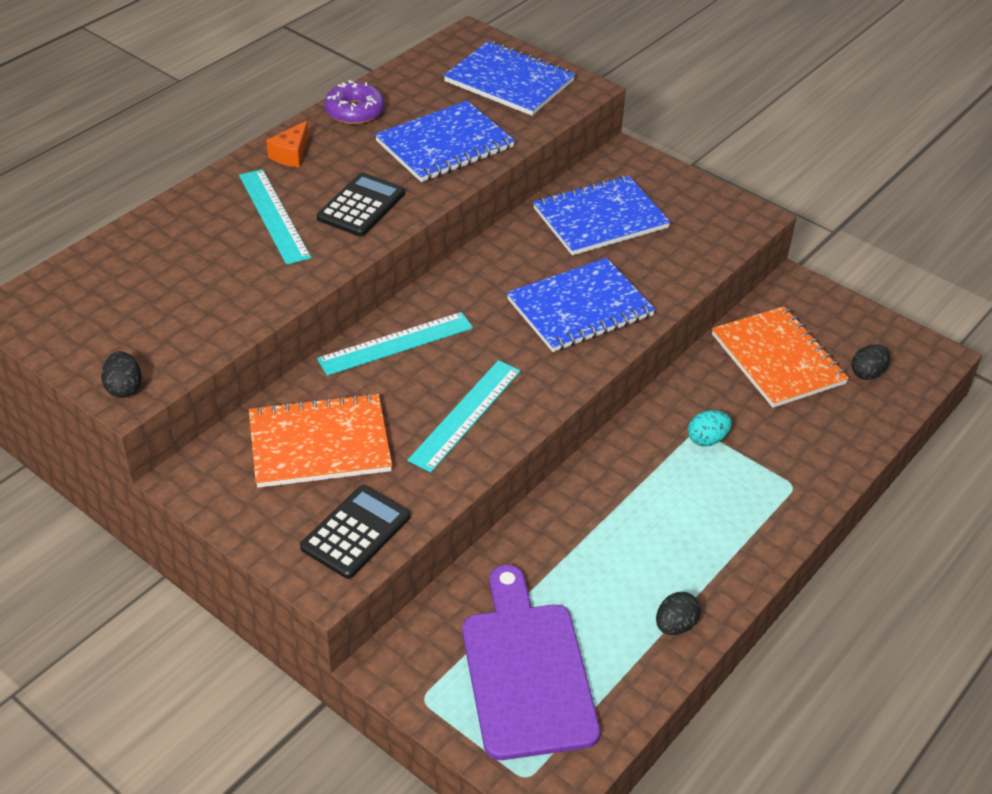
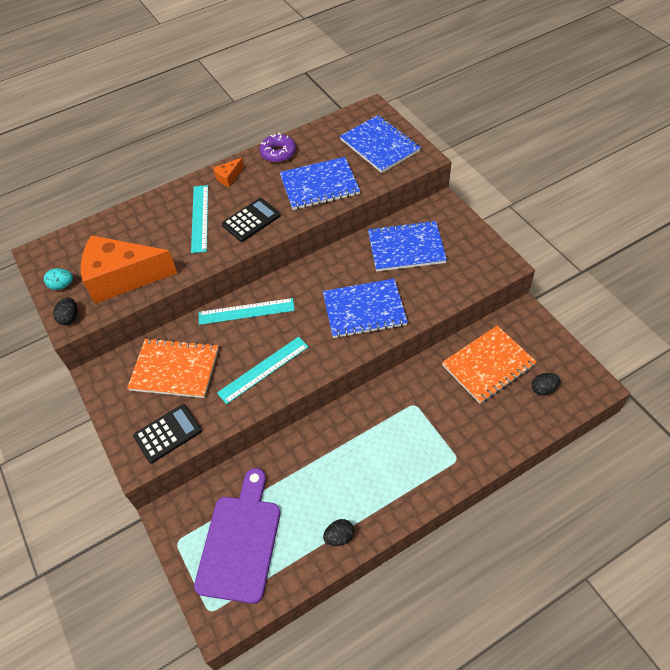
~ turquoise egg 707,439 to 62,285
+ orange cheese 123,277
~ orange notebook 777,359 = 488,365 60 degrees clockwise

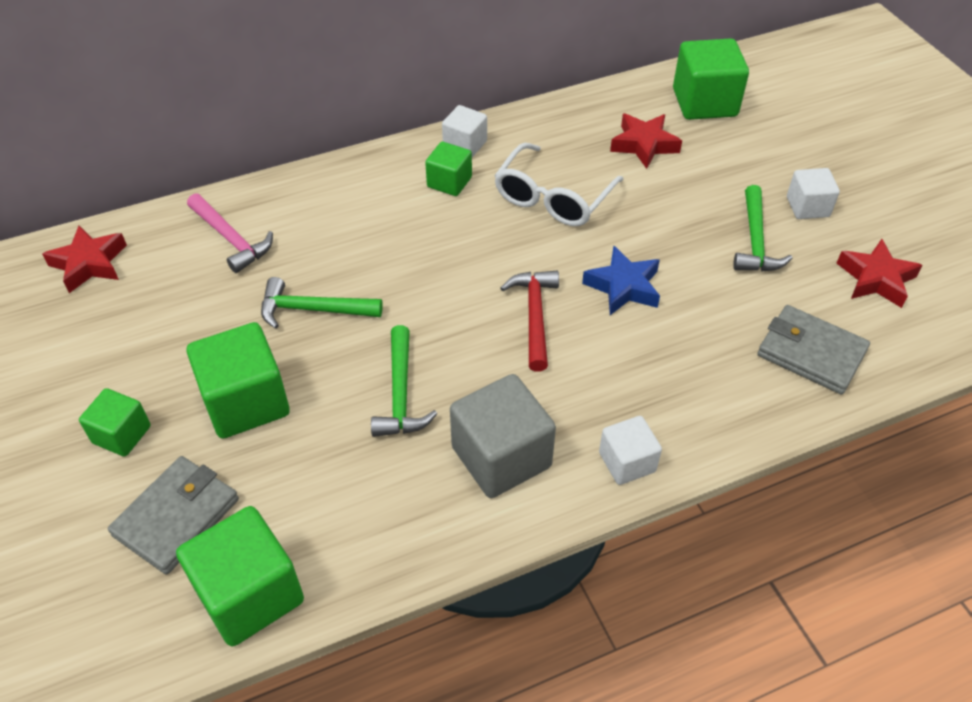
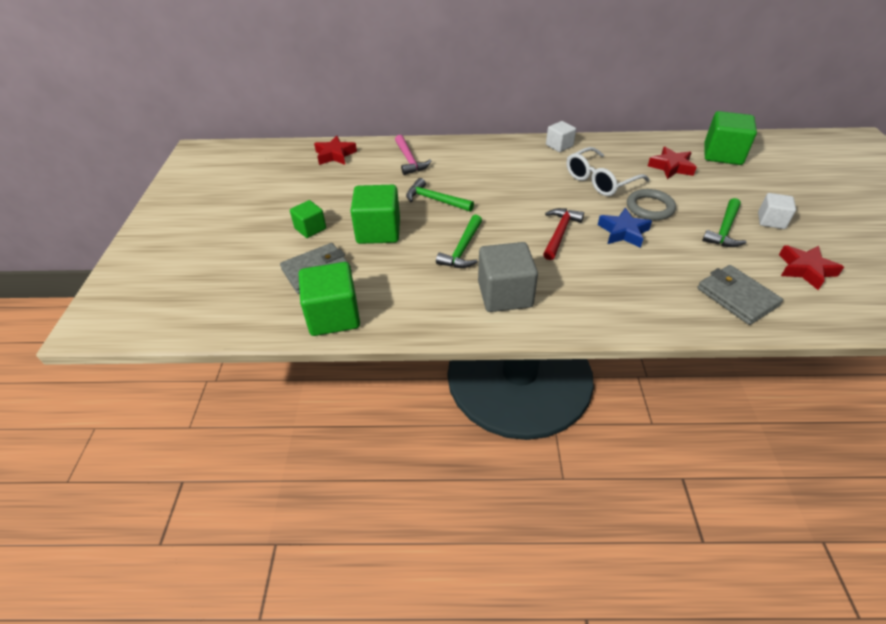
+ grey ring 650,207
- green cube 449,182
- white cube 627,462

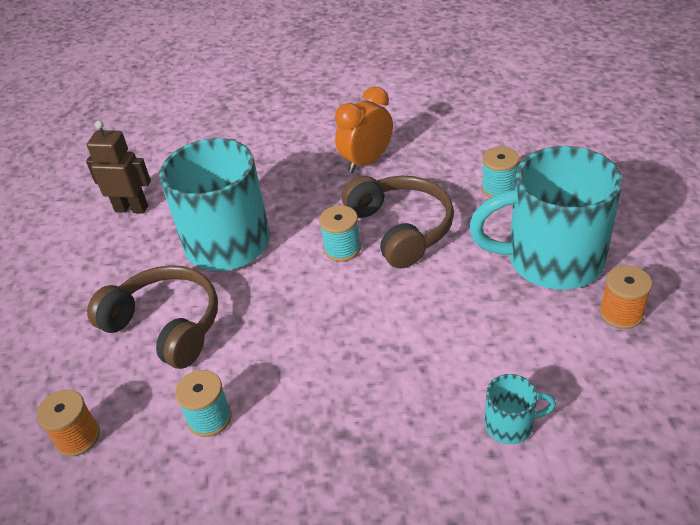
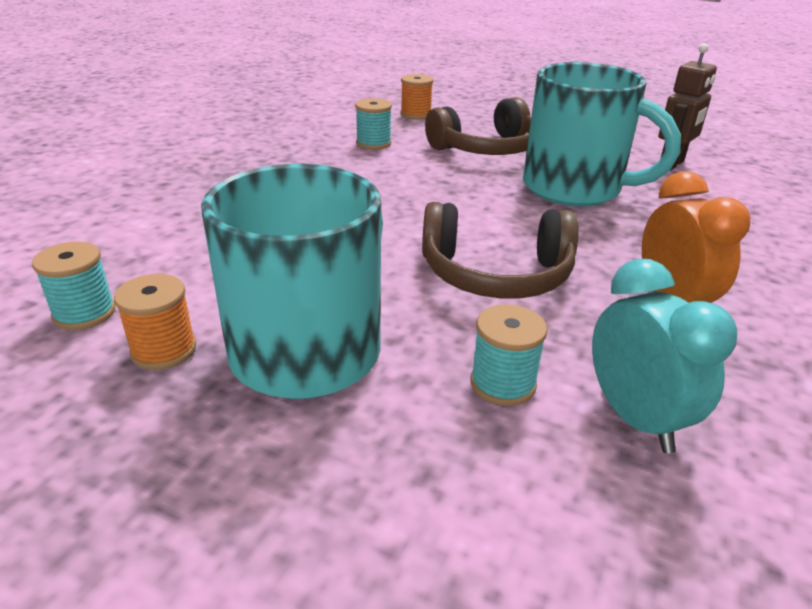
~ turquoise spool 342,249 to 84,313
+ turquoise clock 635,418
- turquoise mug 511,425

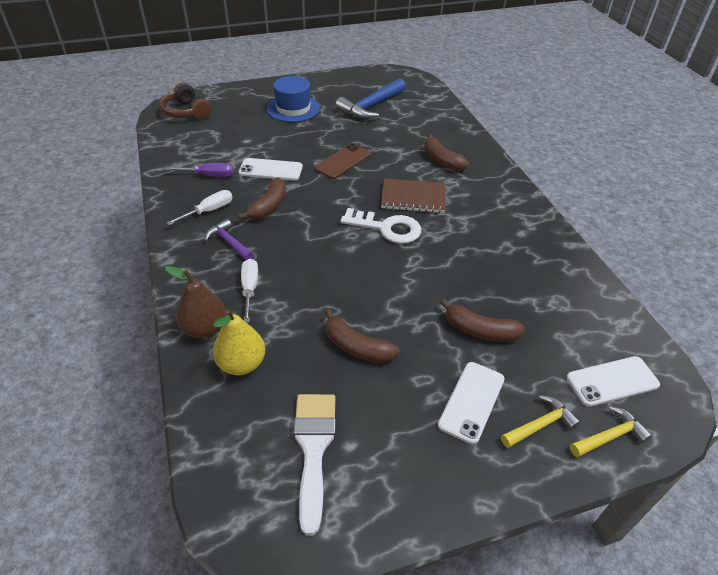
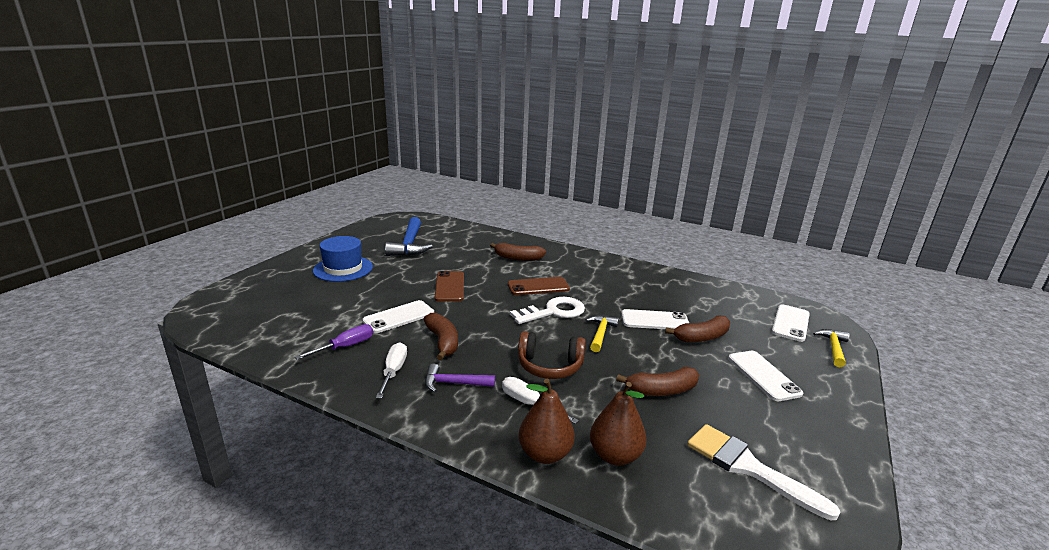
~ brown notebook 413,198 to brown phone 538,286
~ brown headphones 186,112 to 549,366
~ yellow hammer 540,425 to 600,333
~ yellow pear 242,364 to brown pear 615,455
+ white phone 655,321

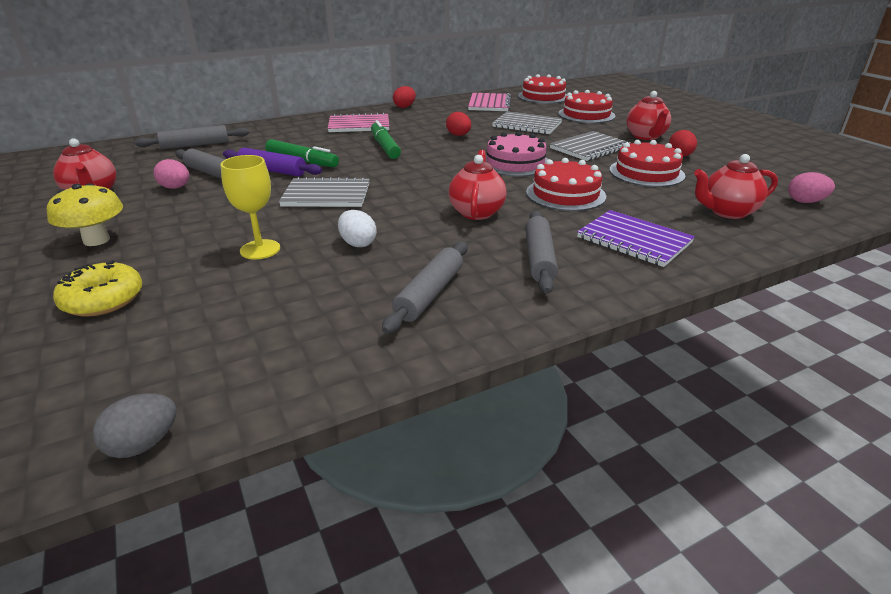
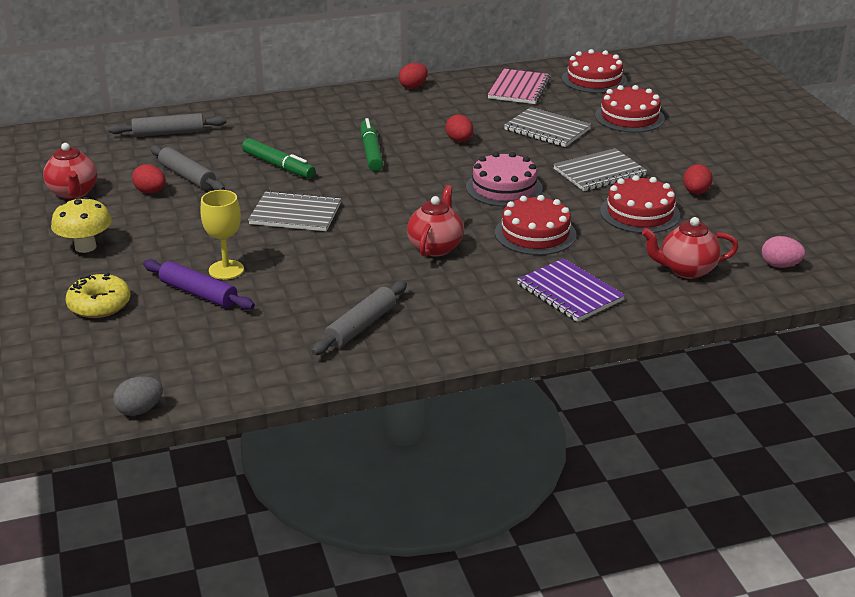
~ pink egg 175,188 to red egg 150,192
~ purple rolling pin 272,170 to 198,293
- pink notebook 359,125
- white egg 358,243
- grey rolling pin 539,258
- red teapot 646,136

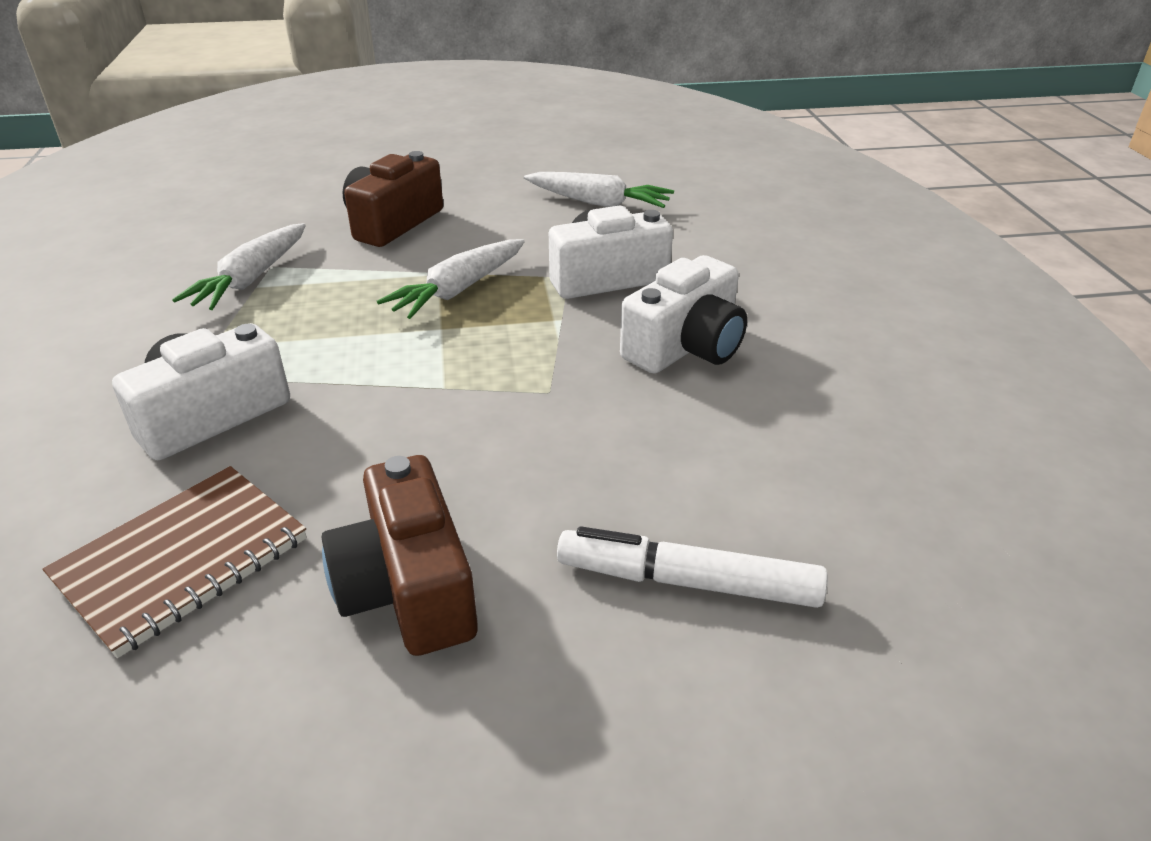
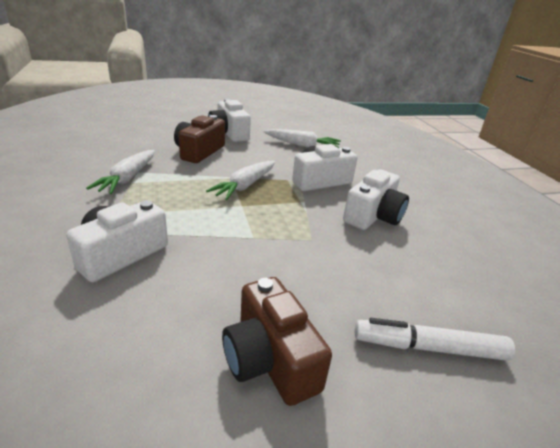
+ white camera 229,133
- brown notebook 182,560

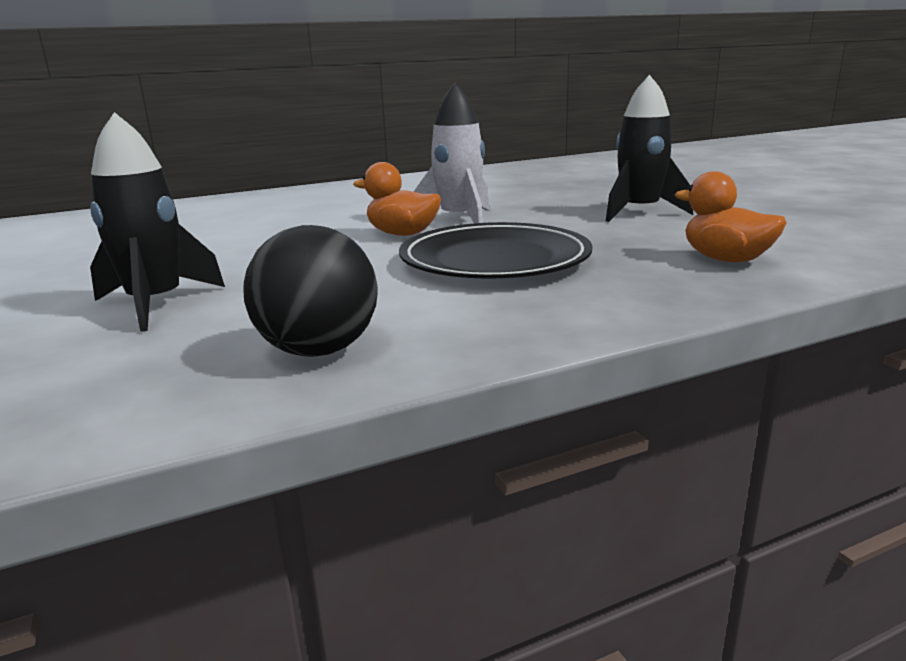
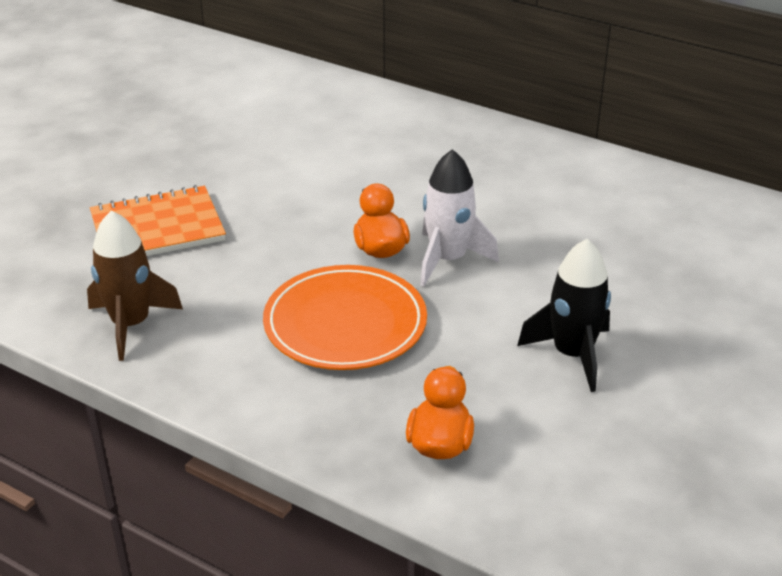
~ black ball 319,350 to brown rocket 131,325
~ black rocket 156,304 to orange notebook 157,228
~ black plate 495,260 to orange plate 345,323

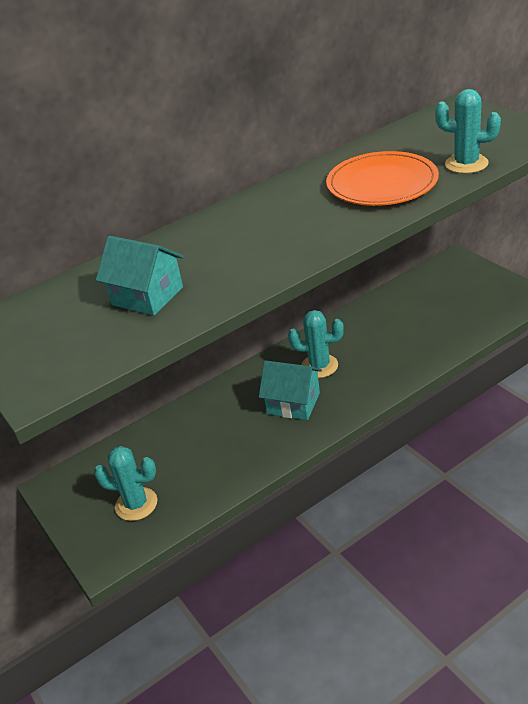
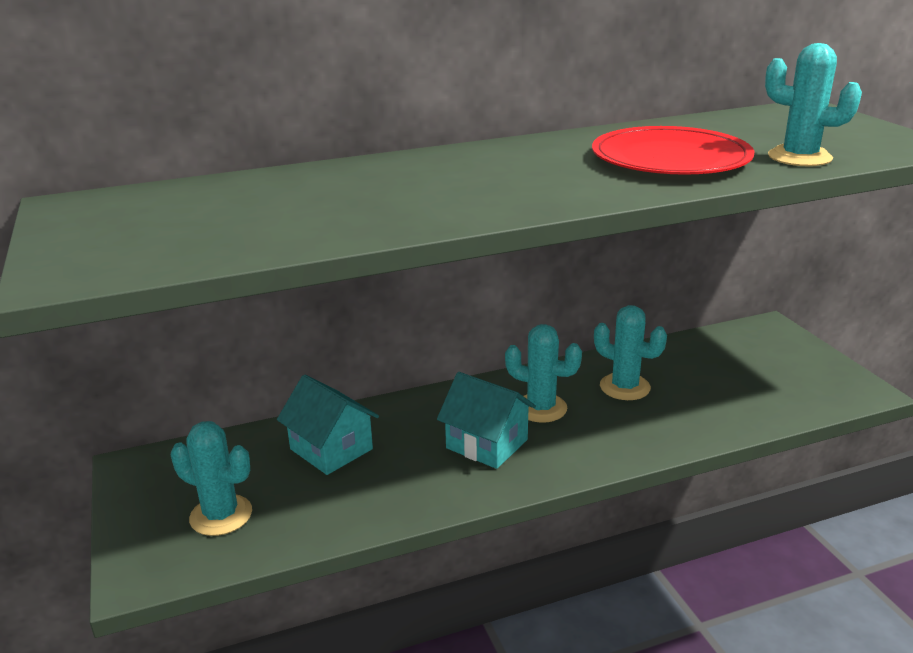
~ turquoise house 147,296 to 331,449
~ orange plate 382,183 to red plate 670,158
+ turquoise cactus 625,387

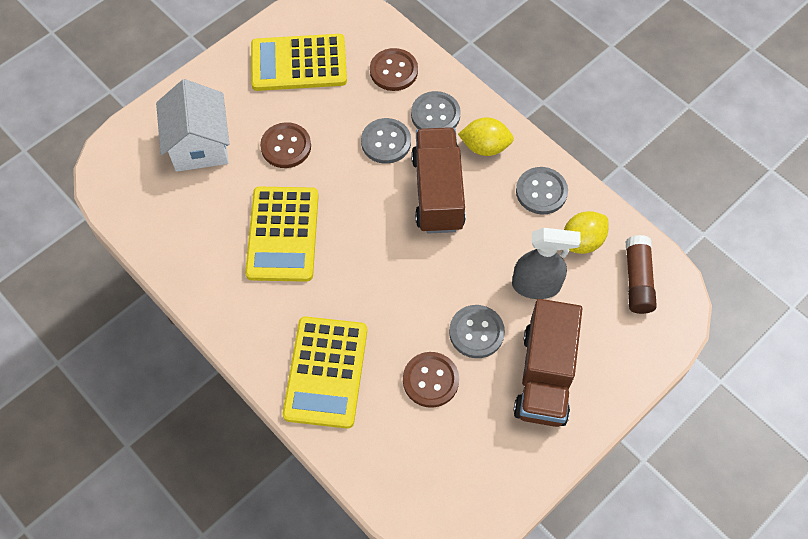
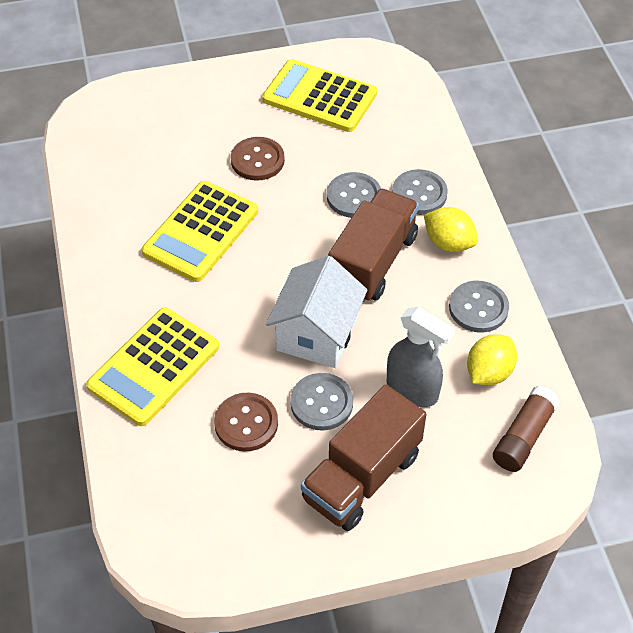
~ white house 199,145 to 317,334
~ yellow lemon 582,241 = 489,372 45 degrees counterclockwise
- brown button 393,71

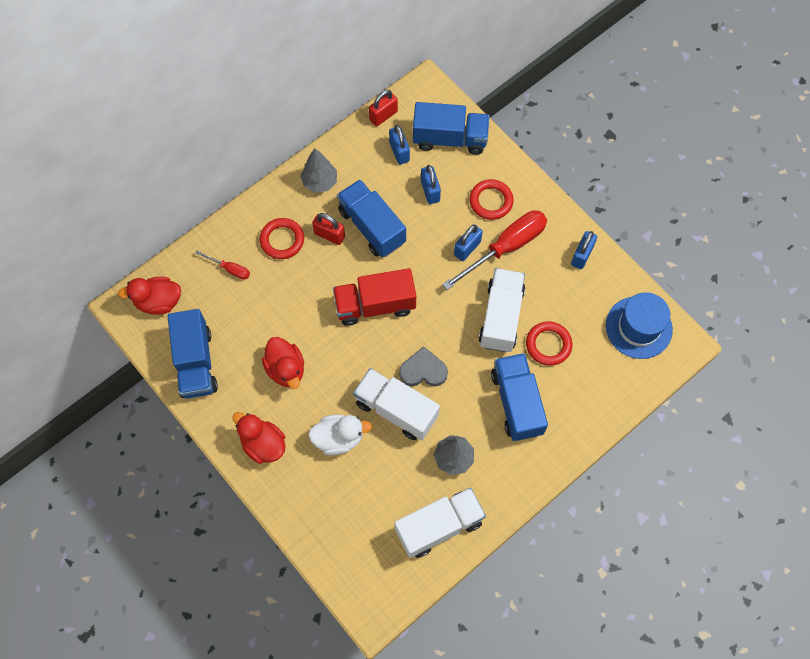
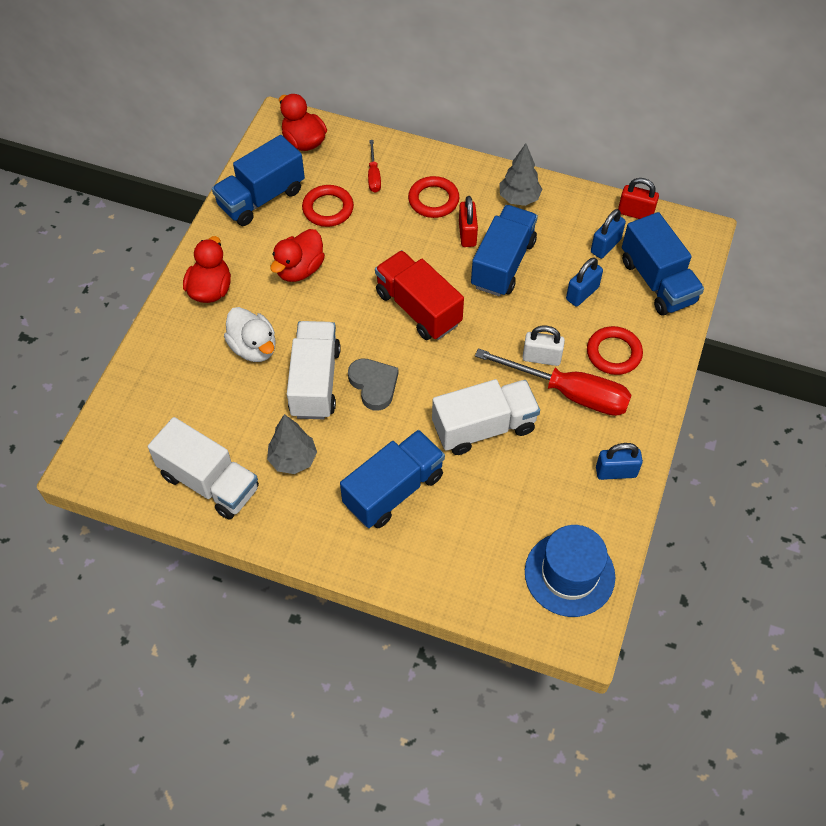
~ red ring 548,345 to 328,209
~ blue padlock 467,248 to white padlock 541,358

